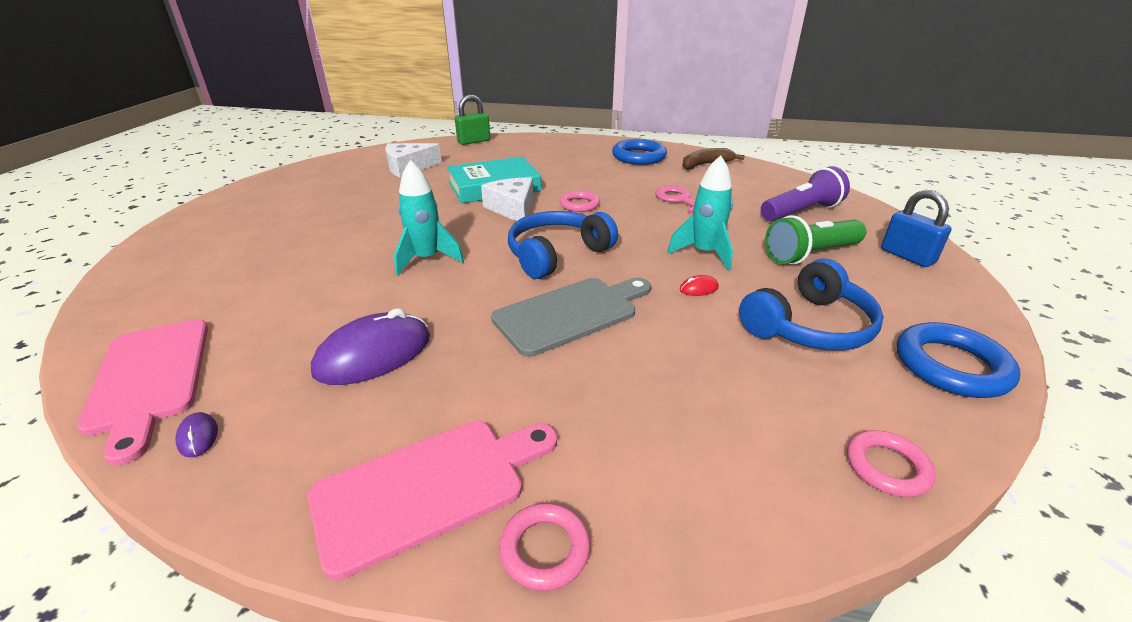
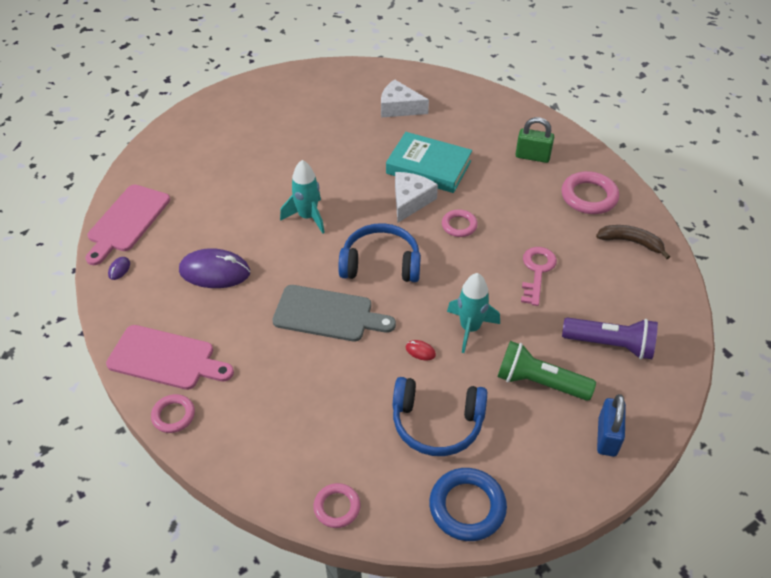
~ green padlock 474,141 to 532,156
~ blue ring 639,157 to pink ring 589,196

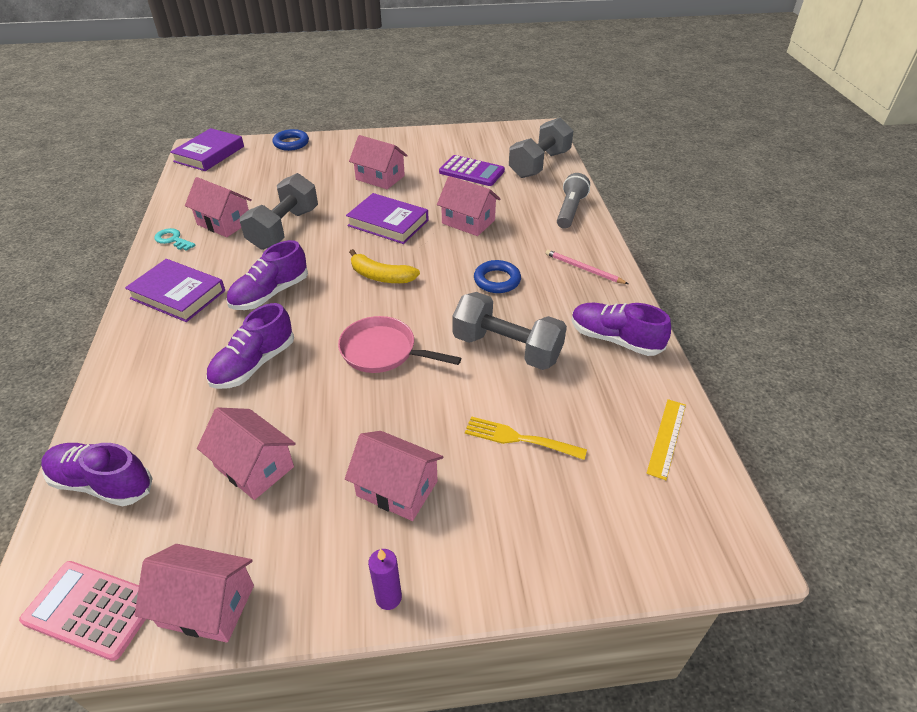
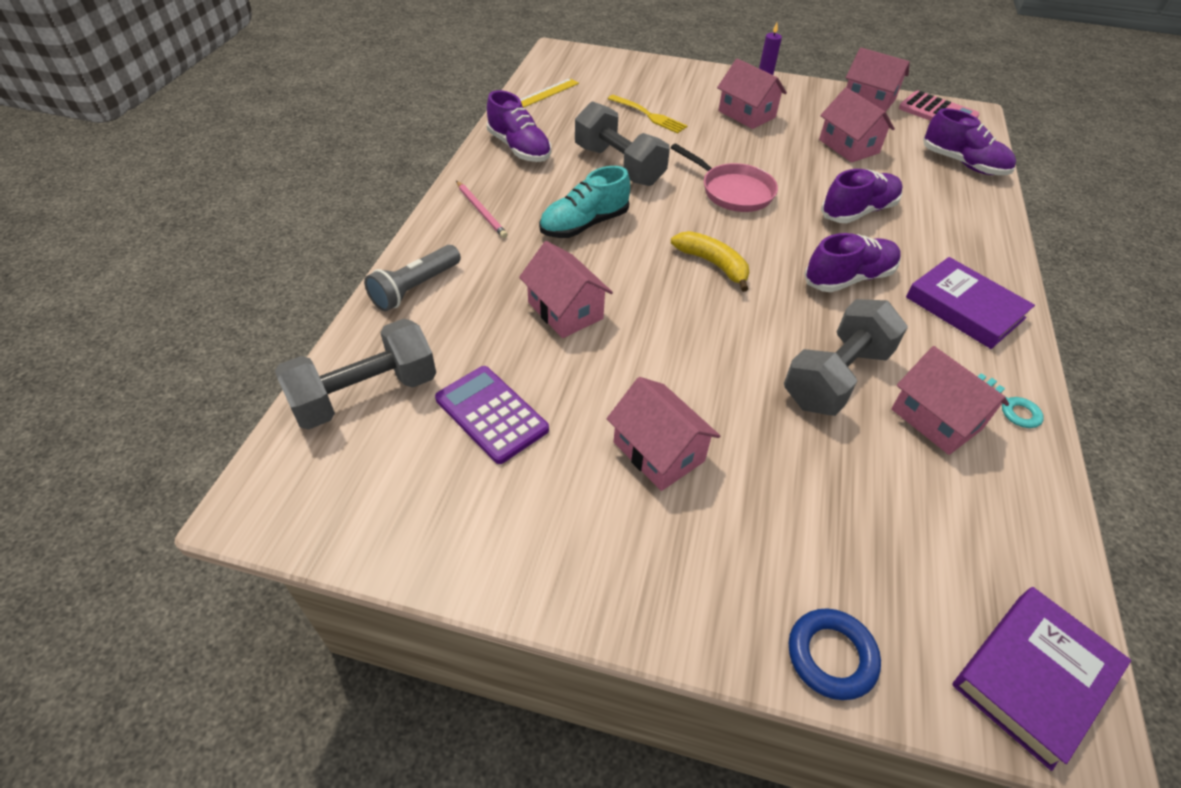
~ blue ring 497,280 to turquoise shoe 584,224
- purple book 388,223

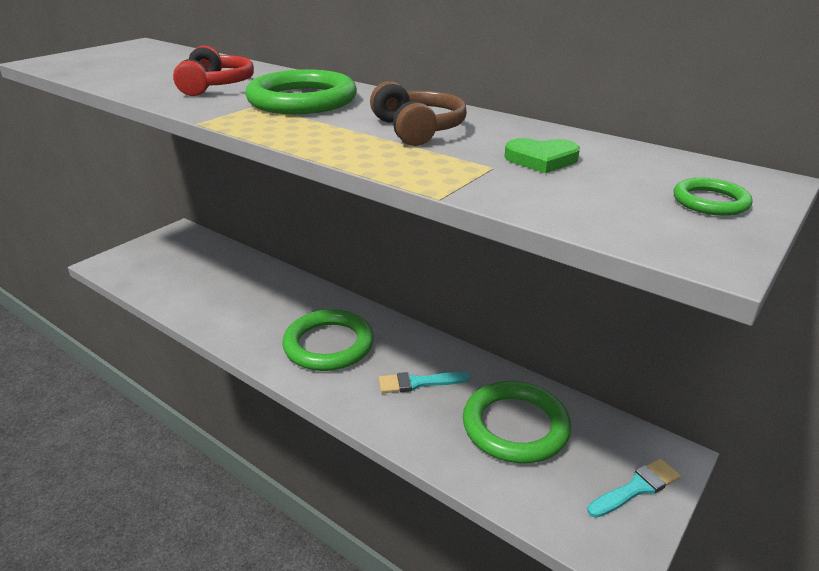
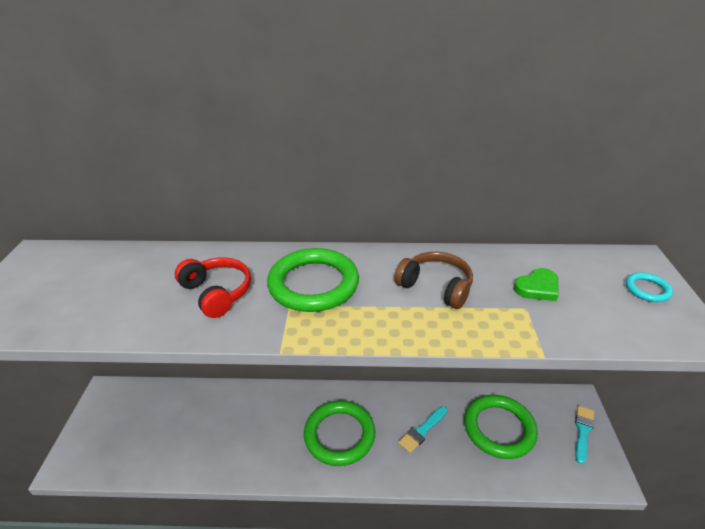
~ green ring 710,202 to turquoise ring 647,289

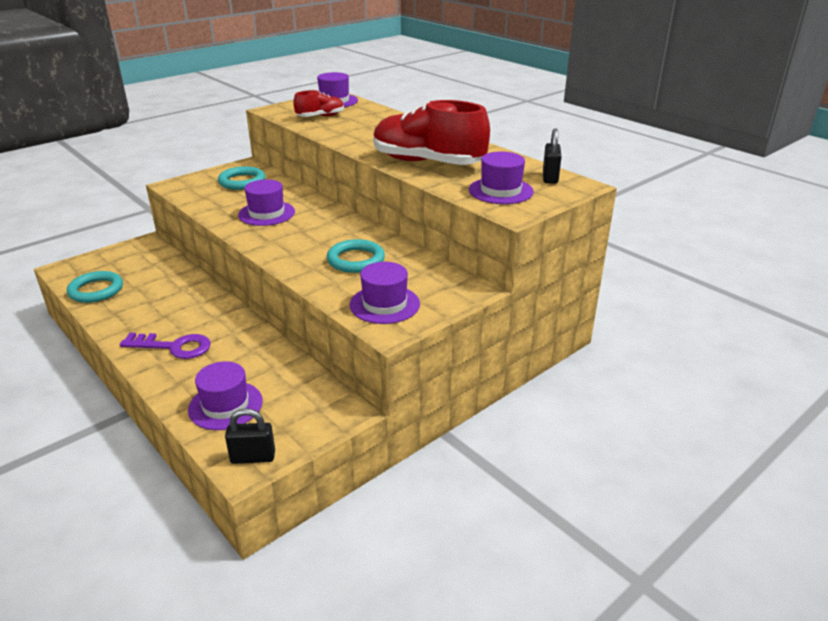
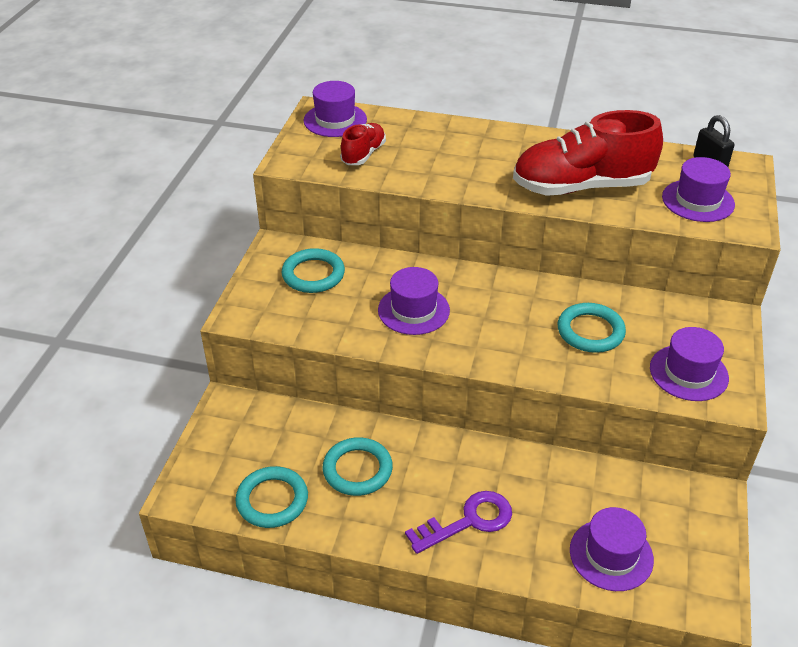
+ turquoise ring 357,470
- black padlock 253,457

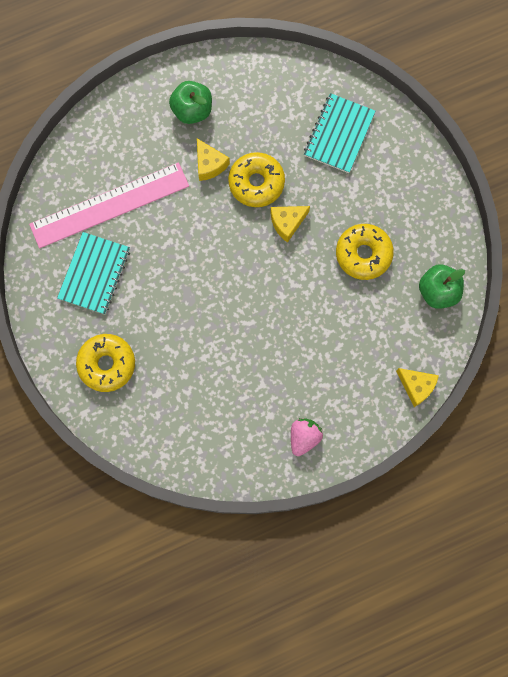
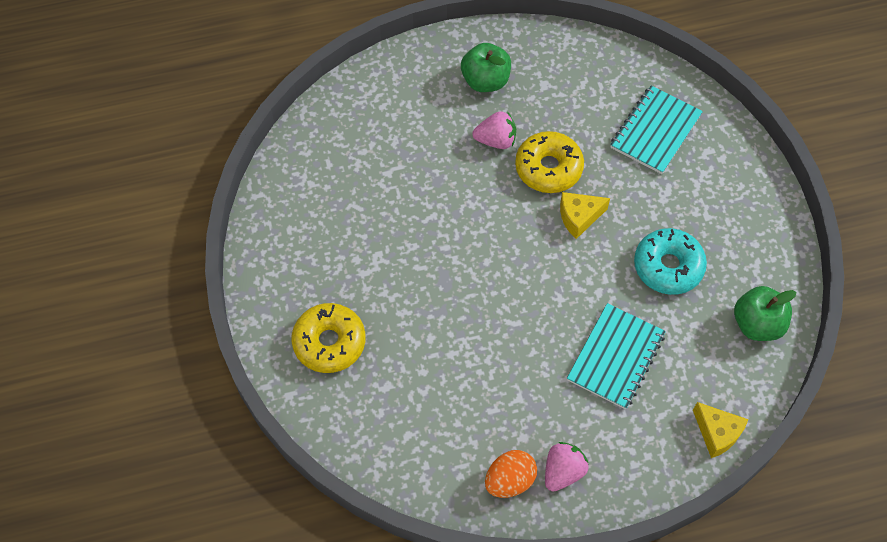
~ yellow cheese 209,164 to pink strawberry 496,140
+ orange egg 509,480
~ turquoise notebook 94,274 to 615,357
~ yellow donut 363,254 to turquoise donut 668,266
- pink ruler 109,205

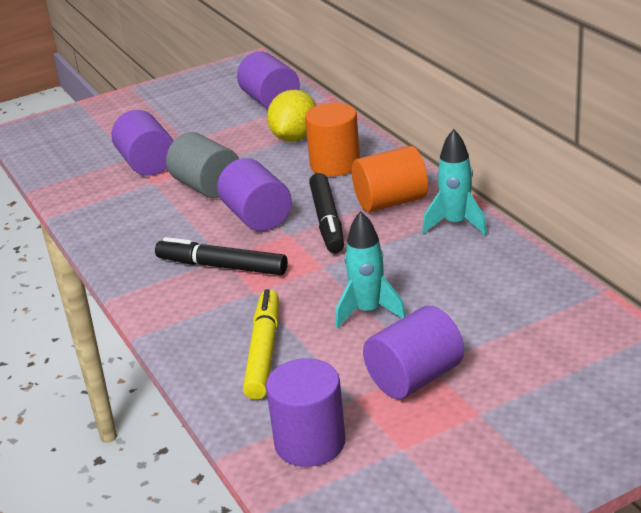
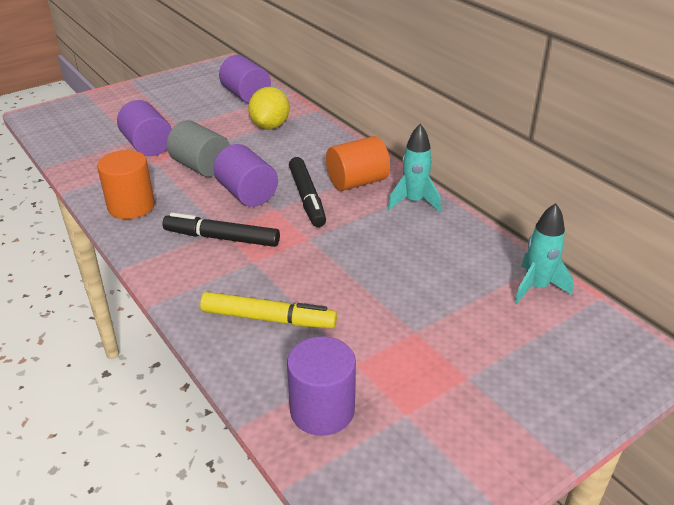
~ orange cylinder 335,164 to 131,206
~ yellow marker 264,351 = 268,319 105 degrees clockwise
~ turquoise rocket 368,311 to 536,287
- purple cylinder 414,378

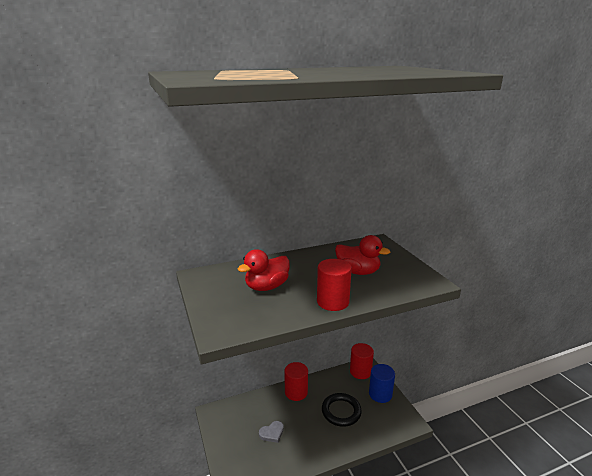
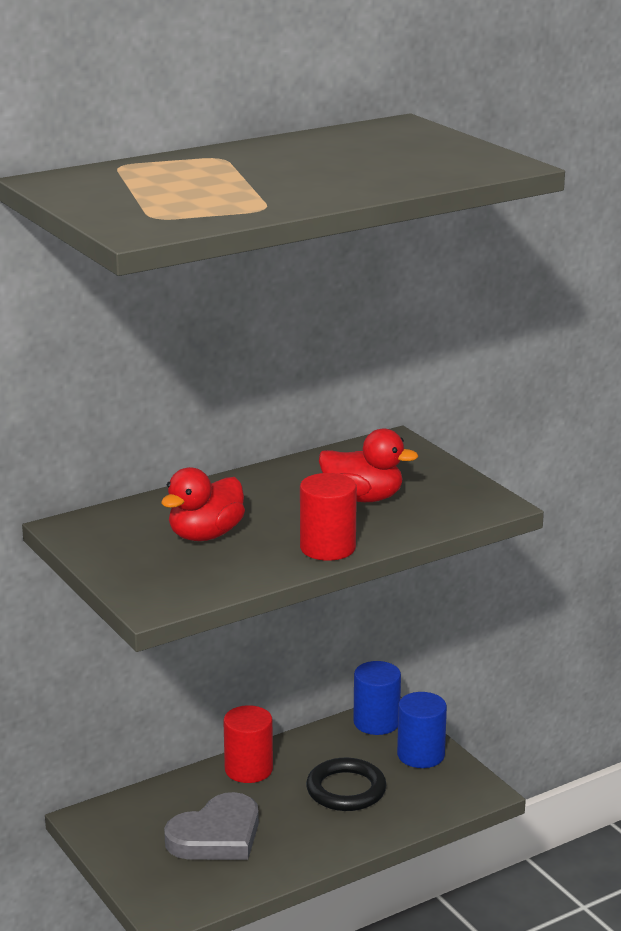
~ grey heart 272,433 = 216,835 x2.00
~ red cylinder 360,371 to blue cylinder 376,722

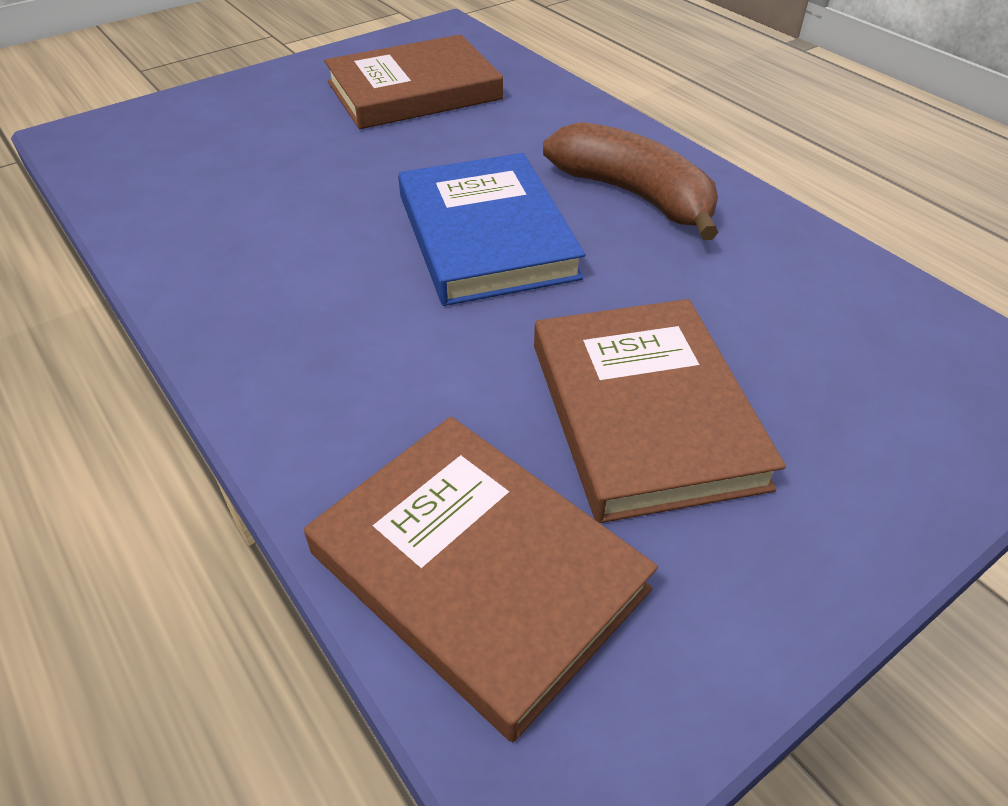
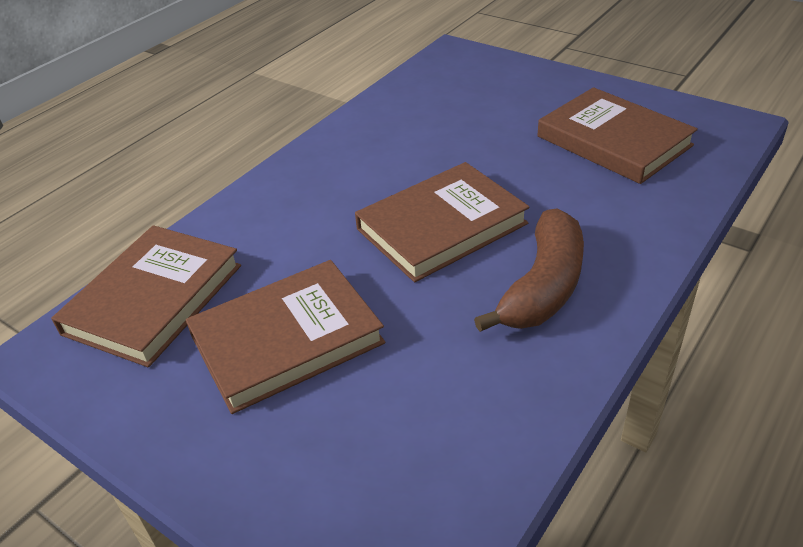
~ blue book 485,236 to brown book 441,226

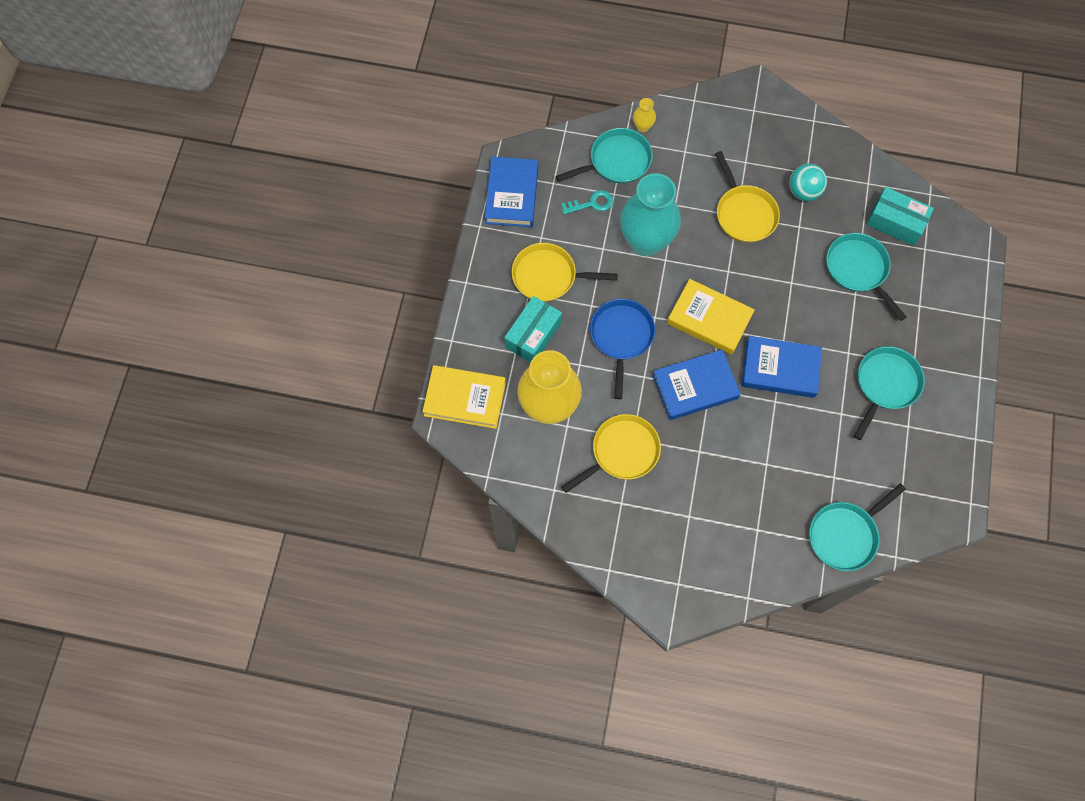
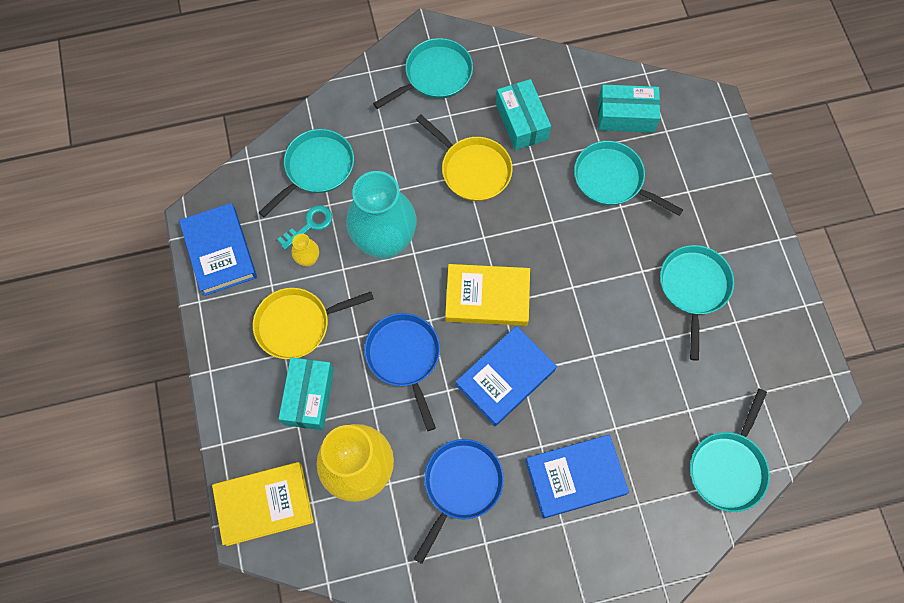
~ yellow vase 642,126 to 308,259
+ turquoise pan 435,75
~ yellow pan 622,452 to blue pan 460,485
~ turquoise ball 803,191 to turquoise box 521,121
~ blue book 780,369 to 575,477

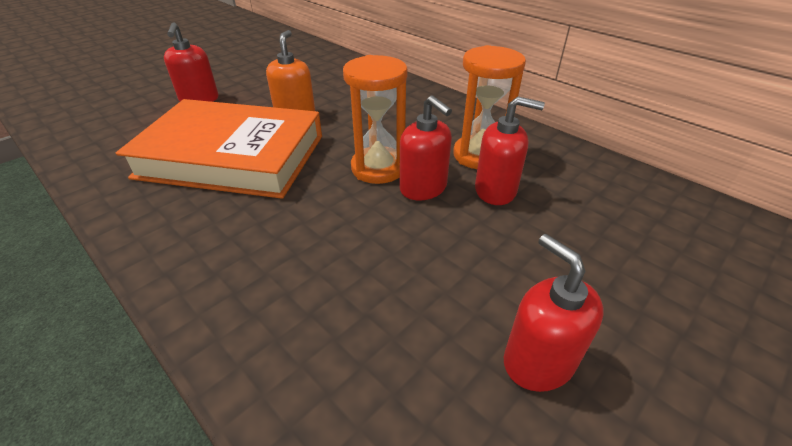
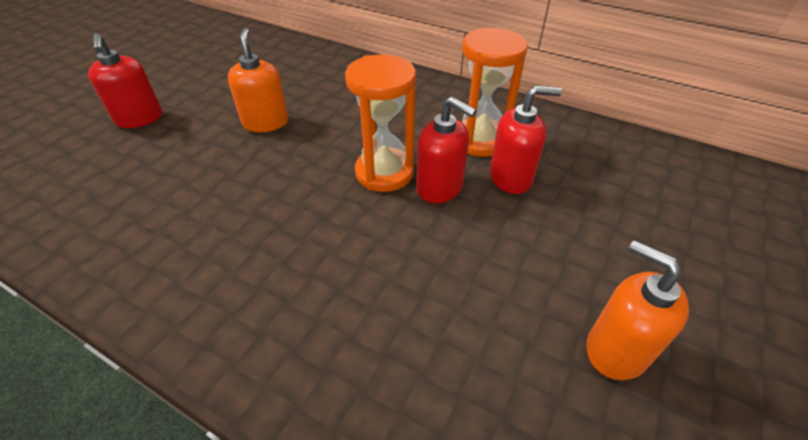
~ red soap dispenser 538,361 to orange soap dispenser 616,349
- orange book 232,156

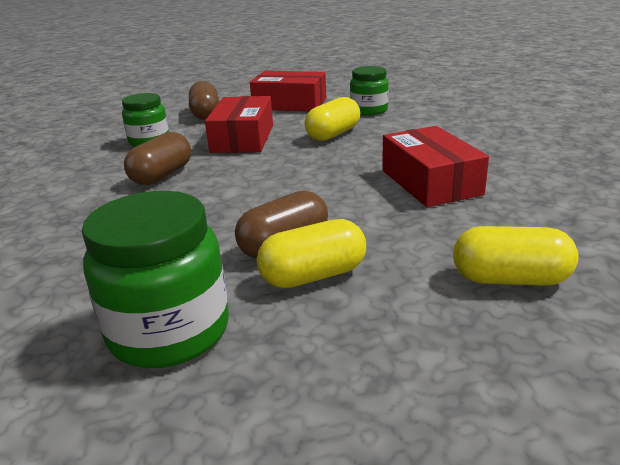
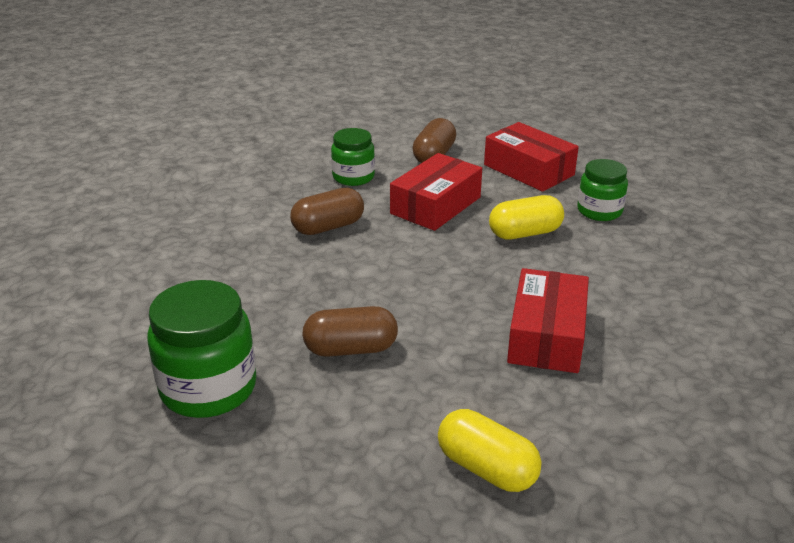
- yellow capsule 313,276

